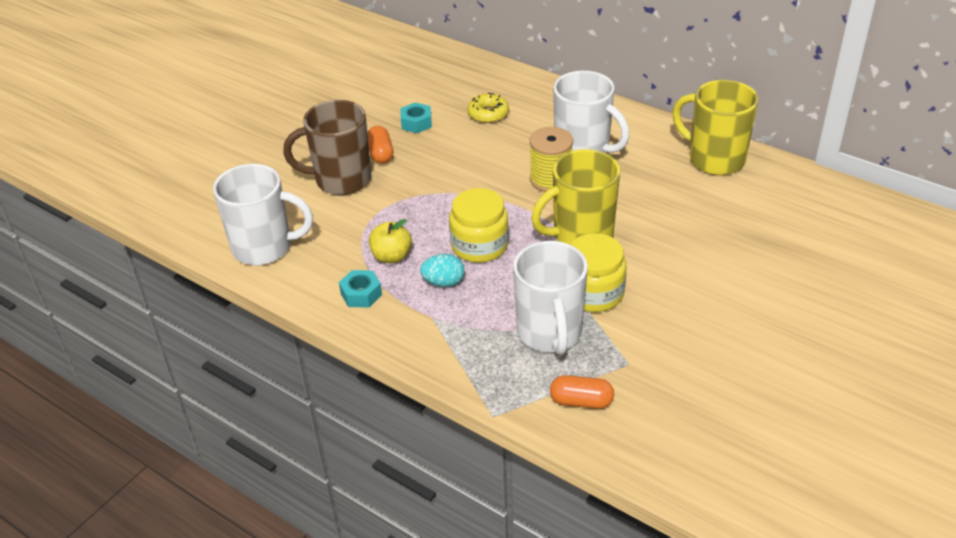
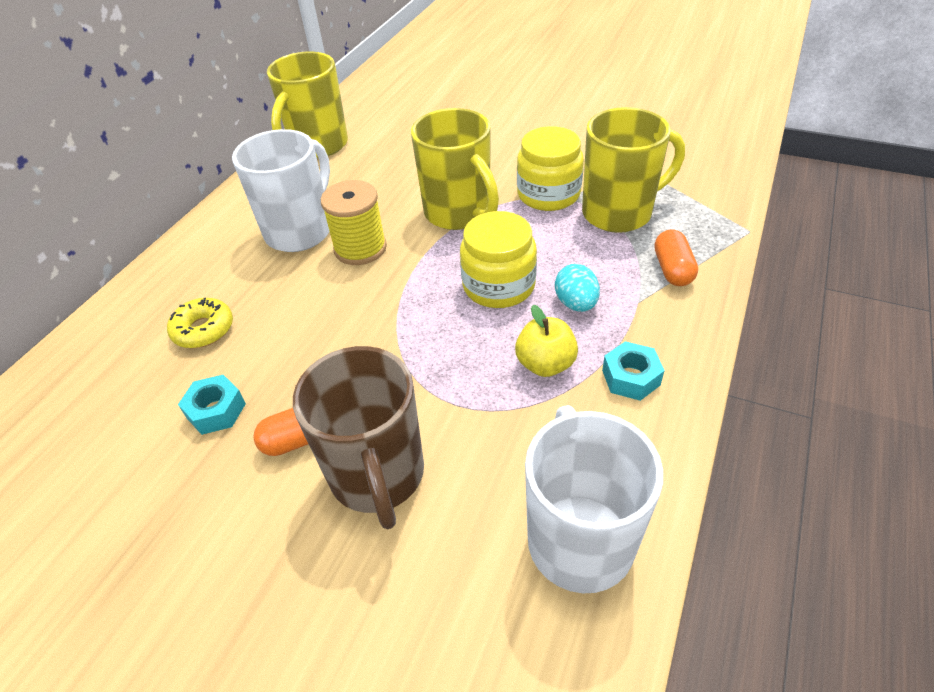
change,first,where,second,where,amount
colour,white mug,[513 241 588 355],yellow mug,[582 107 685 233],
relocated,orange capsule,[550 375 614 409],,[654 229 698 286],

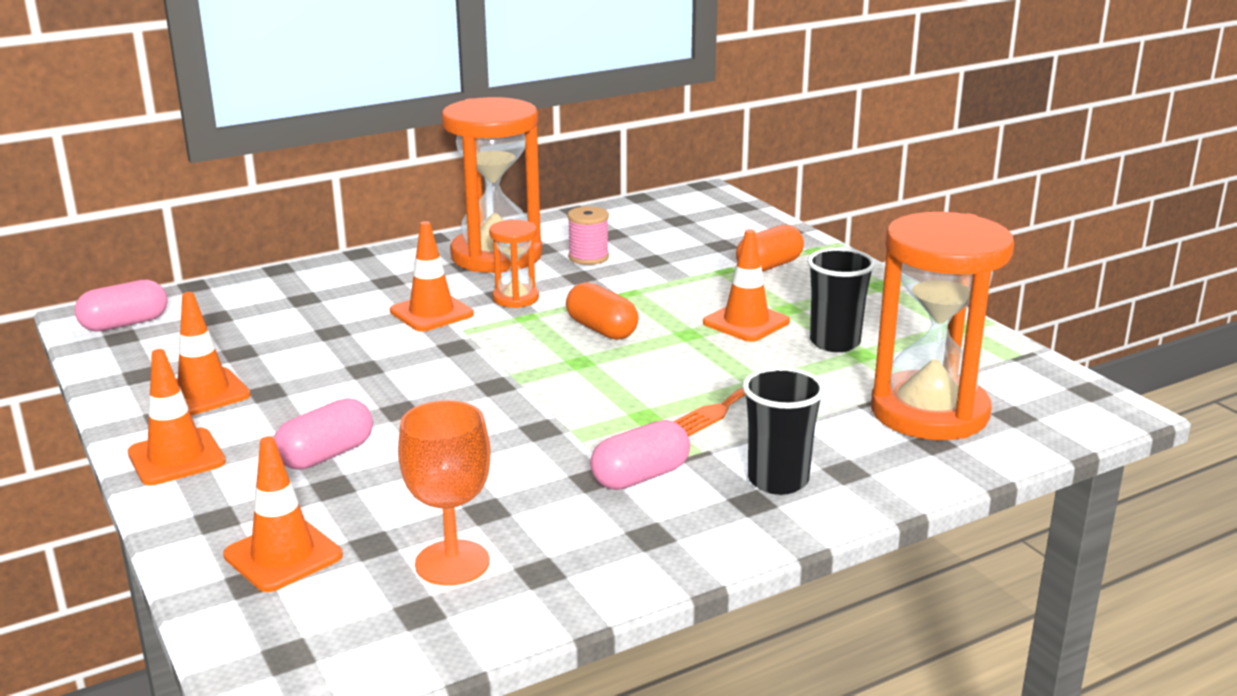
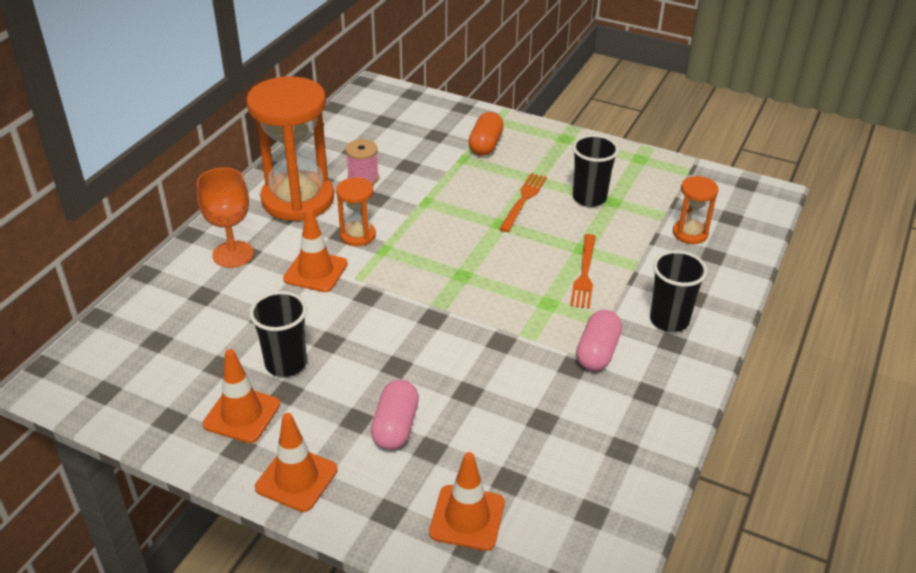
change,first,where,second,where,amount
size,orange hourglass,[871 212 1014 440],,[673 176 719 244],x0.47
exchanged,orange traffic cone,[703 229 790 342],orange fork,[499 173 547 232],
missing,pink capsule,[75 280 168 332],,,
missing,orange capsule,[566 282 639 340],,,
relocated,orange goblet,[398 400 491 586],,[197 167 254 268],
appeared,,,black cup,[249 291 307 377],

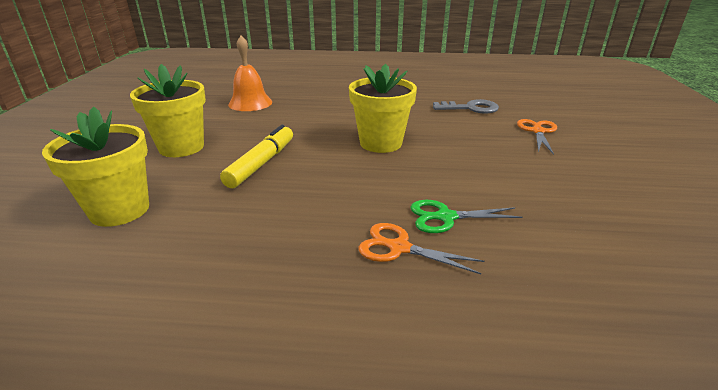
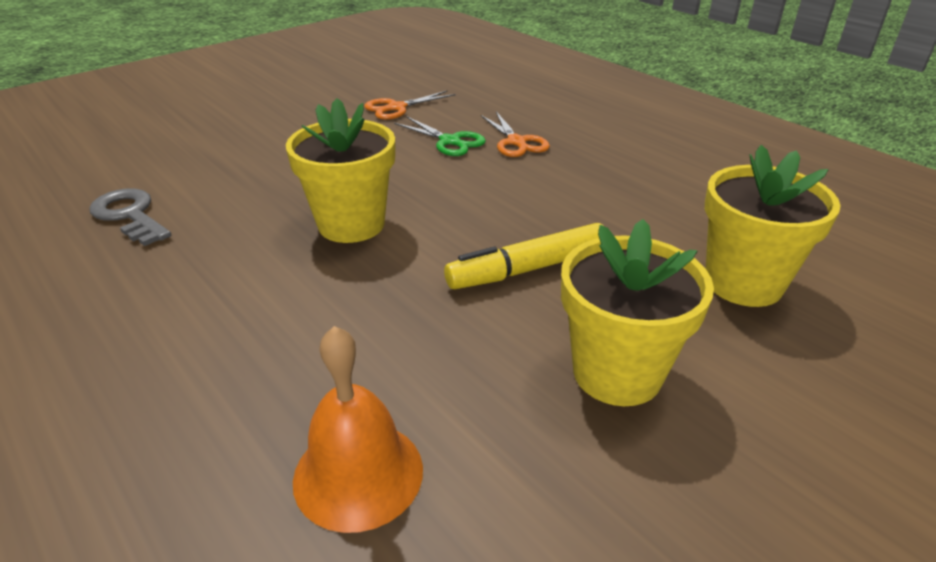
change,first,where,second,where,amount
relocated,orange scissors,[517 119 557 155],,[364 90 456 120],

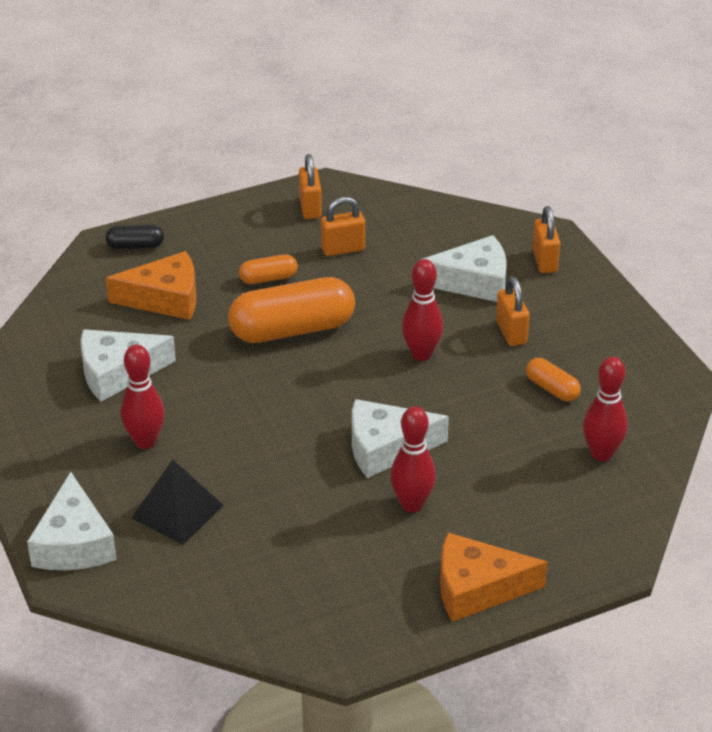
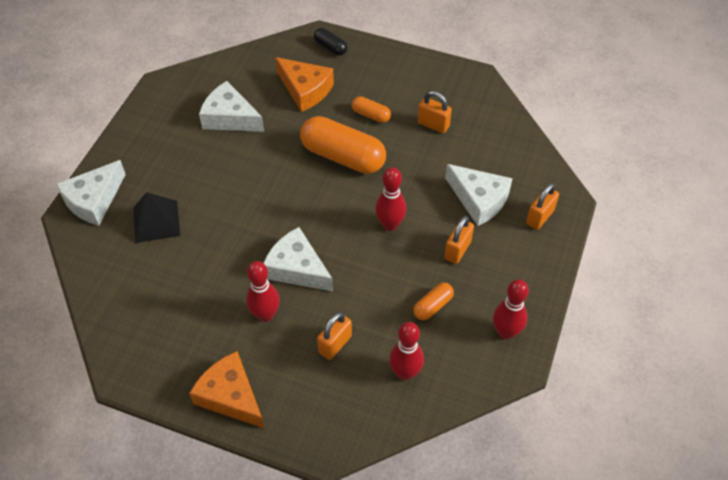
change,first,where,second,where,amount
relocated,orange padlock,[299 154 322 219],,[317 312 352 360],
relocated,red bowling pin,[121 345 165 449],,[493 279 529 340],
spun,orange capsule,[526 358 581 402],,[413 282 454 320],45 degrees clockwise

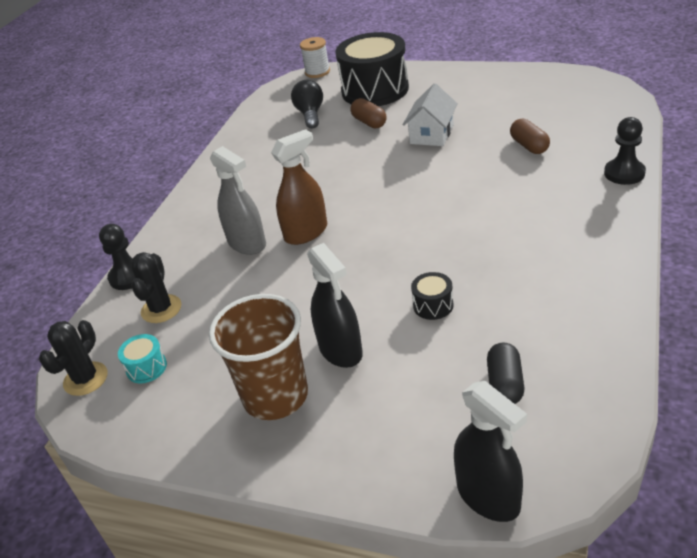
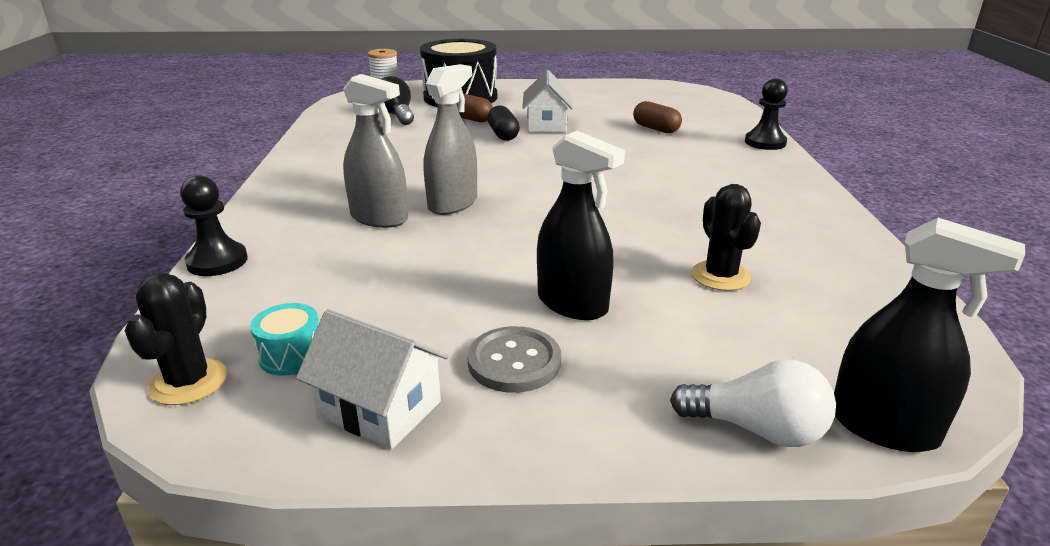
change,first,where,second,where,amount
colour,brown spray bottle,[271 129 327 245],grey spray bottle,[423 64 477 215],
relocated,black cactus,[131 252 181 323],,[691 184 761 291],
missing,black drum,[411 272 454 320],,,
exchanged,brown cup,[209 294 308 420],grey button,[467 326 561 393],
relocated,black capsule,[487 342 524 404],,[488 105 520 141],
appeared,,,white house,[296 309 449 449],
appeared,,,white light bulb,[670 360 836 447],

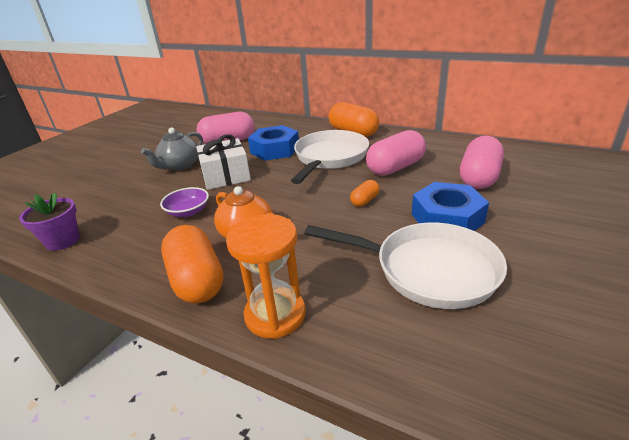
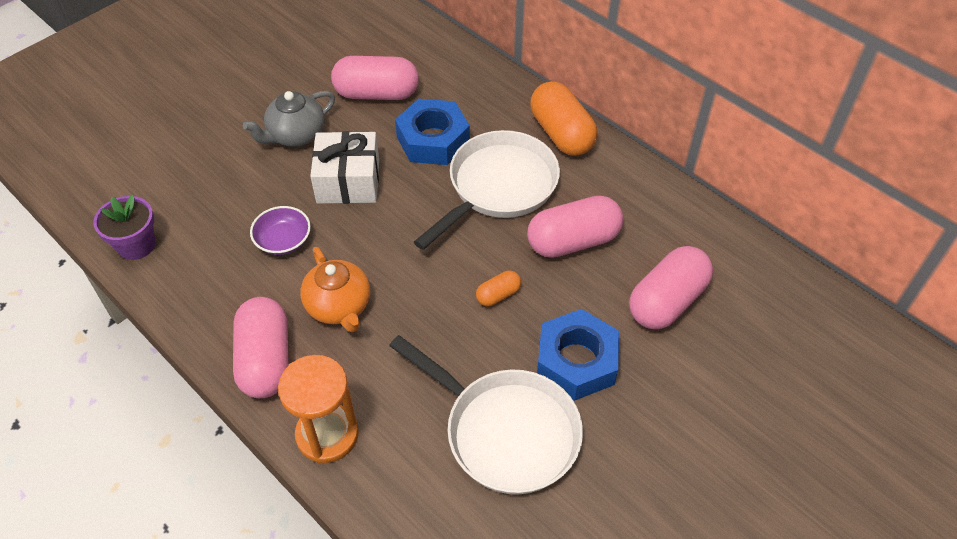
change,first,where,second,where,amount
colour,orange capsule,[161 225 223 303],pink capsule,[233 297 289 398],

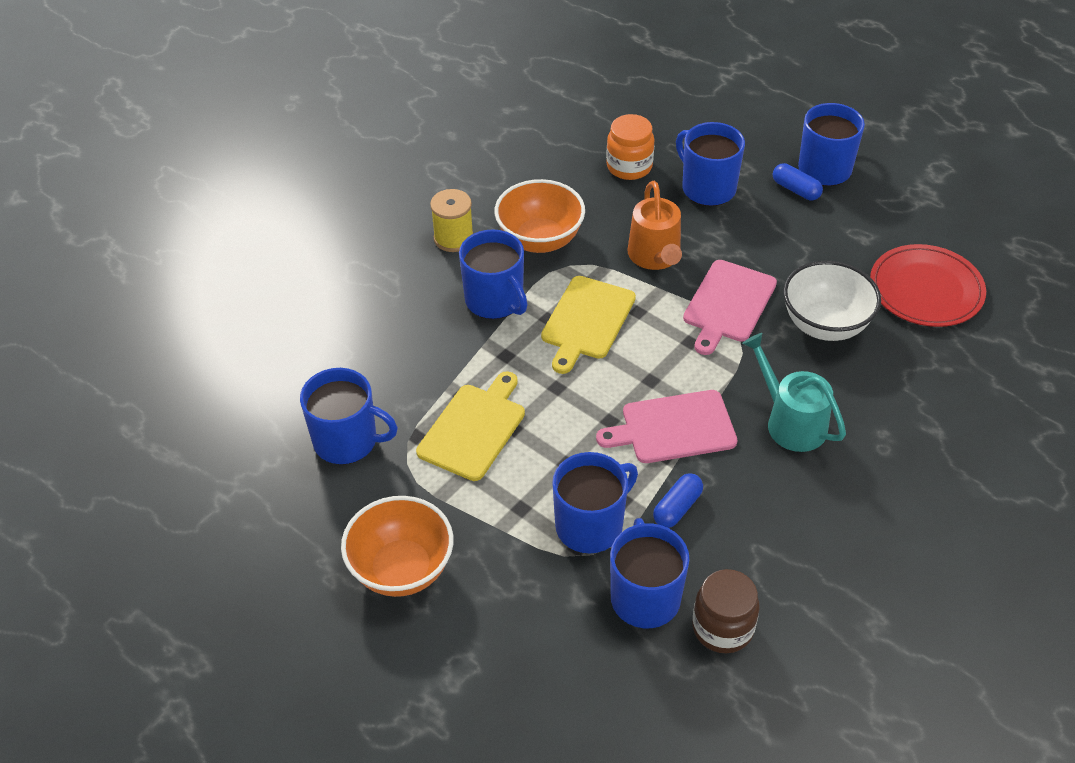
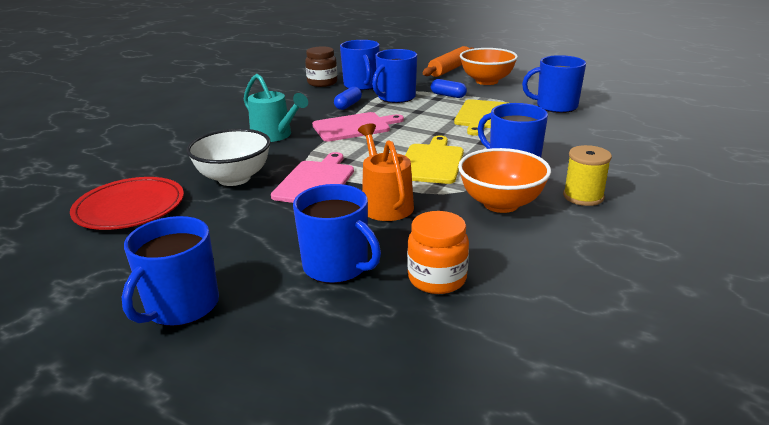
change,first,where,second,where,amount
relocated,blue capsule,[773 163 823 200],,[431 79 467 98],
appeared,,,orange rolling pin,[423 46 475 77],

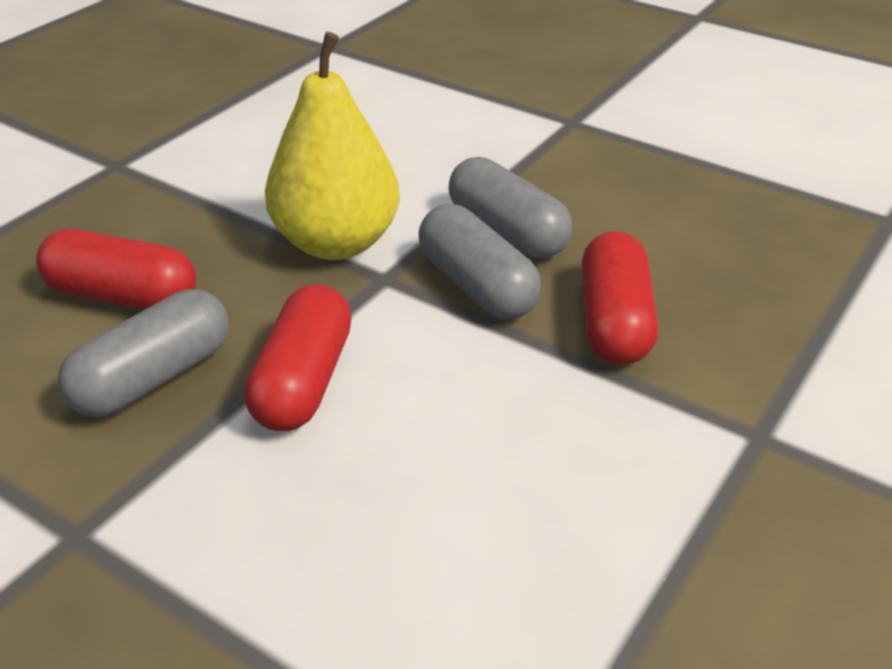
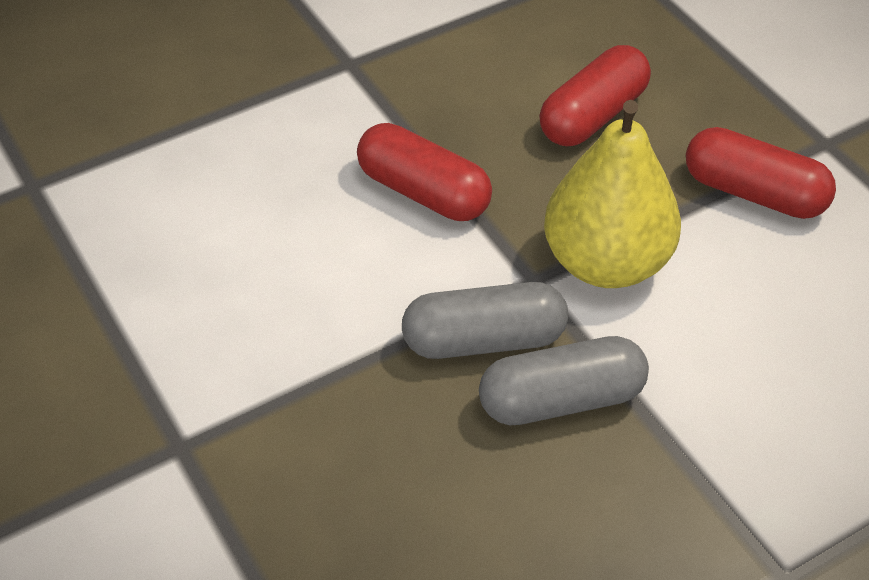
change,first,where,second,where,amount
relocated,red capsule,[582 231 658 365],,[686 127 836 219],
missing,grey capsule,[58 289 229 417],,,

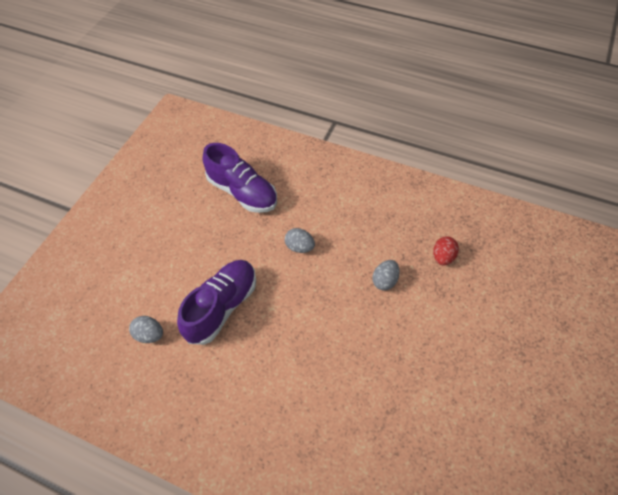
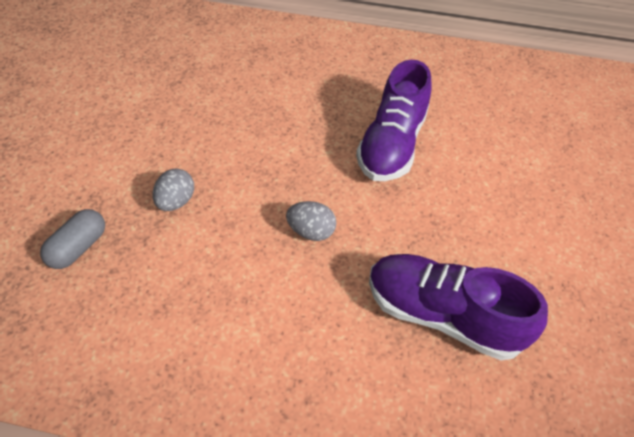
change,first,where,second,where,amount
exchanged,red egg,[433 237 459 265],grey capsule,[40 209 105 269],
missing,grey egg,[129 316 163 343],,,

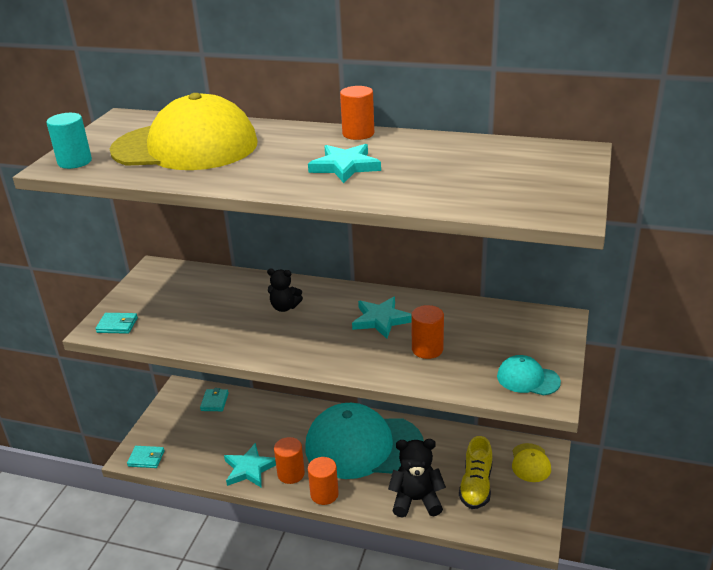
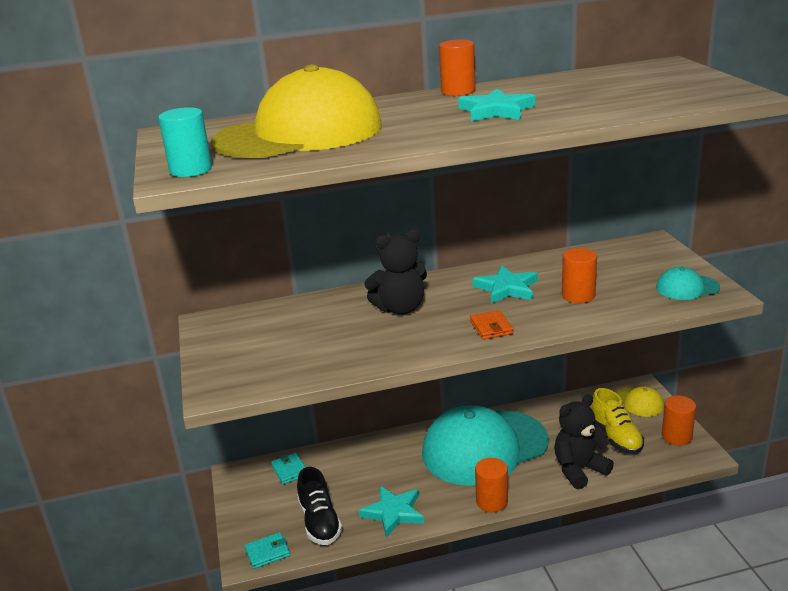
change,first,where,second,where,amount
size,black teddy bear,[267 268 303 312],,[364 229 427 315],x1.60
missing,turquoise wallet,[96 313 138 334],,,
relocated,orange cylinder,[274 437 305 484],,[662 396 696 446],
appeared,,,orange wallet,[470 310 513 340],
appeared,,,black shoe,[297 467 342 545],

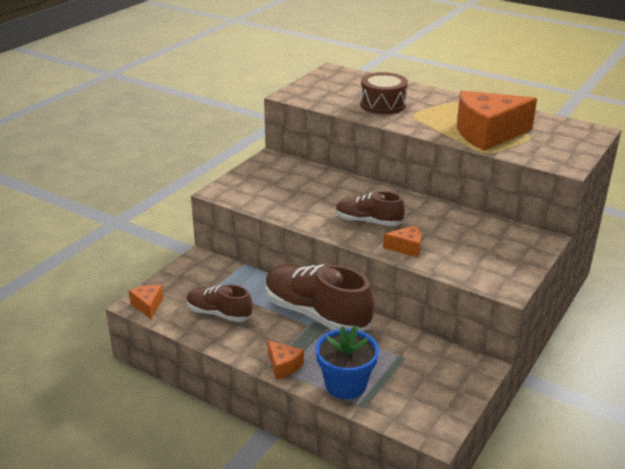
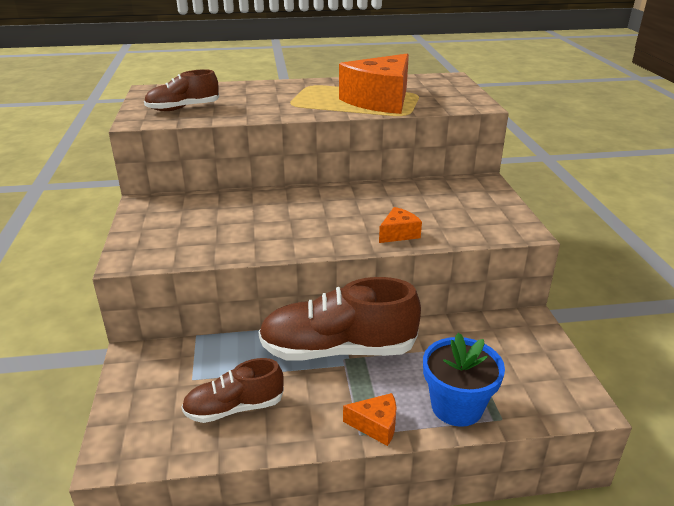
change,first,where,second,where,amount
missing,brown drum,[360 72 408 114],,,
relocated,brown shoe,[336 191 405 226],,[144 69 219 111],
missing,orange cheese,[129 285 163 319],,,

